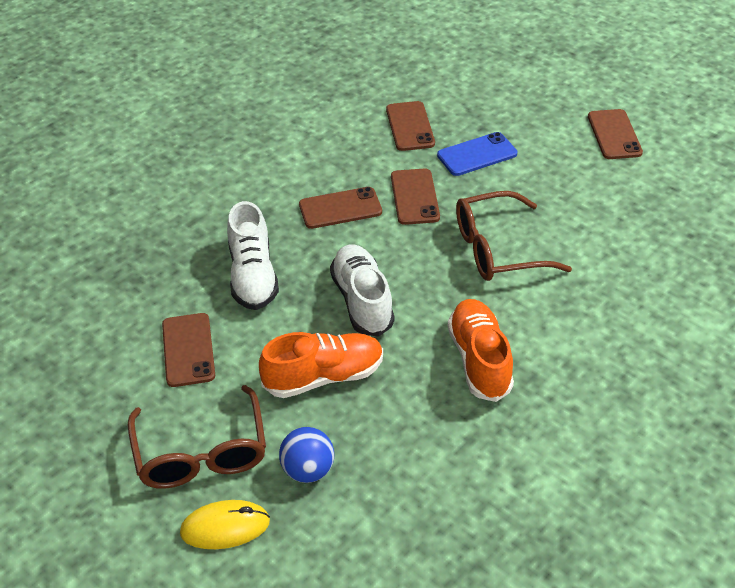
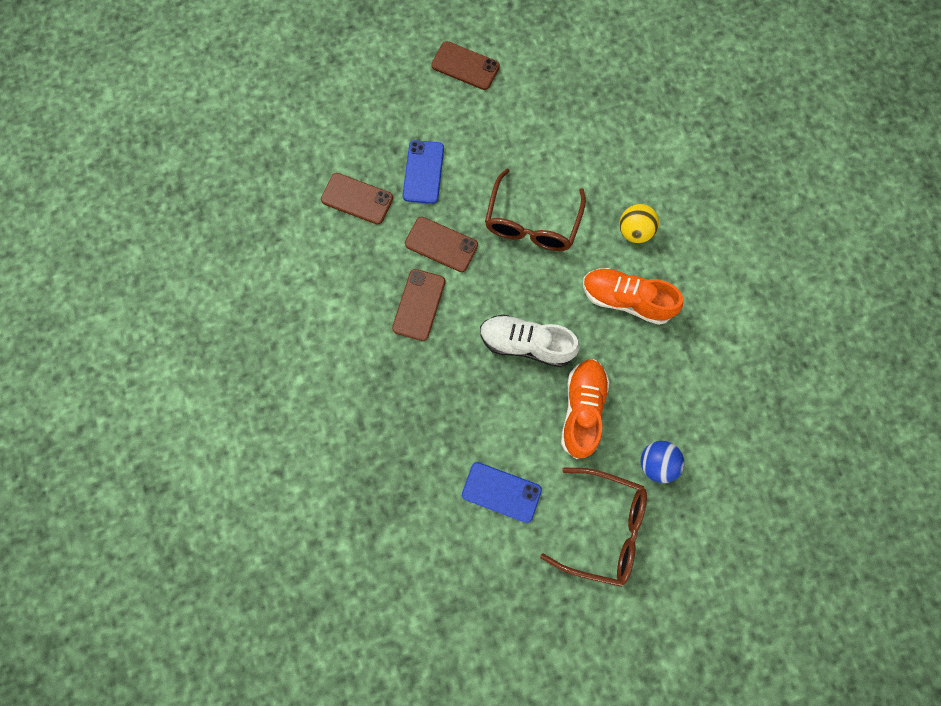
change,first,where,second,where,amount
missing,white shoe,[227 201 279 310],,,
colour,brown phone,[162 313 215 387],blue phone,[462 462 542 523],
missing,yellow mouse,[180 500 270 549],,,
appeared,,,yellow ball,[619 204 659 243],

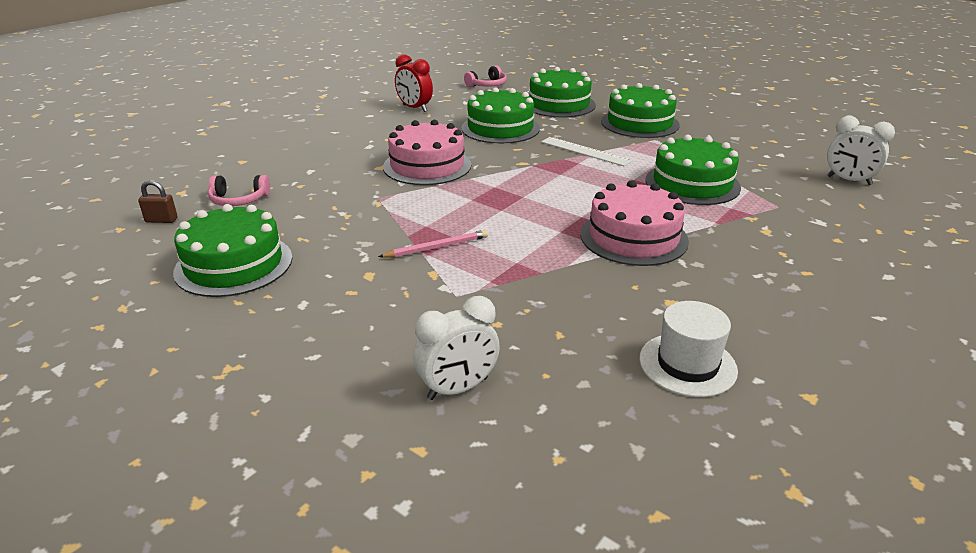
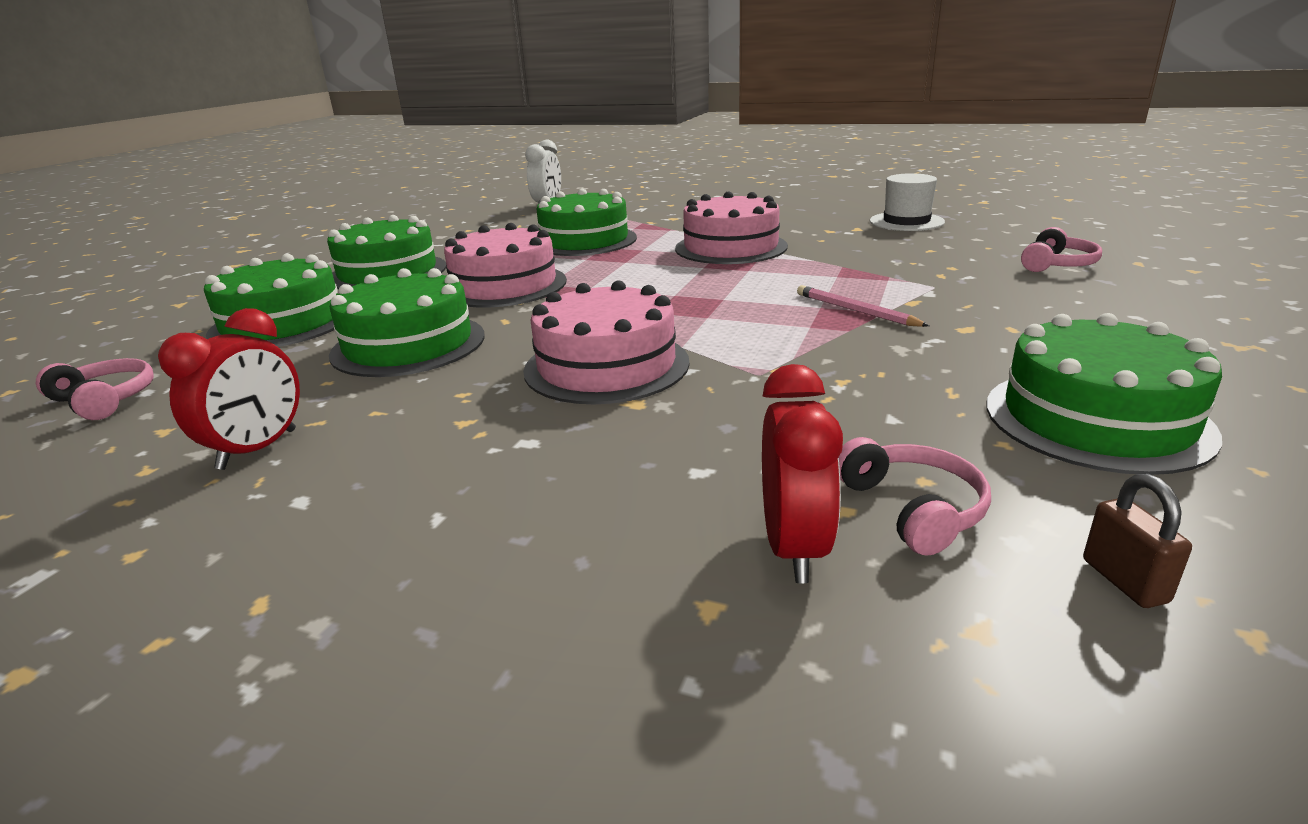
change,first,where,second,where,amount
exchanged,white ruler,[541 137 633 166],pink cake,[444 223 567 307],
exchanged,white clock,[413 296 500 400],pink headphones,[1021 227 1102 272],
appeared,,,red clock,[762 364 843 583],

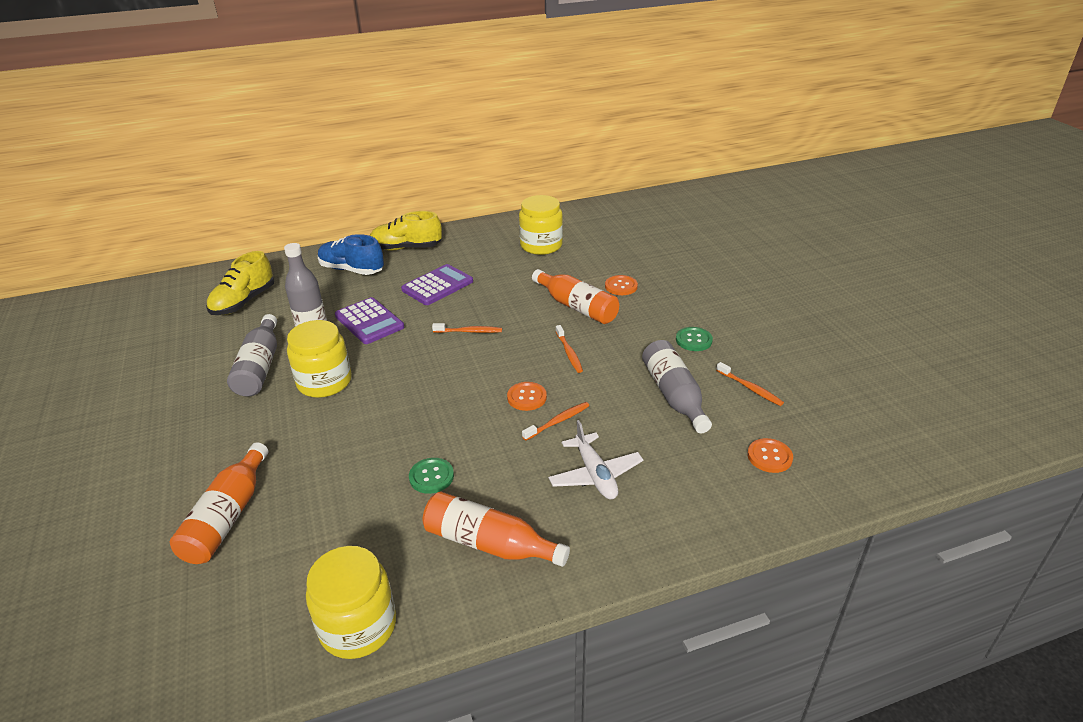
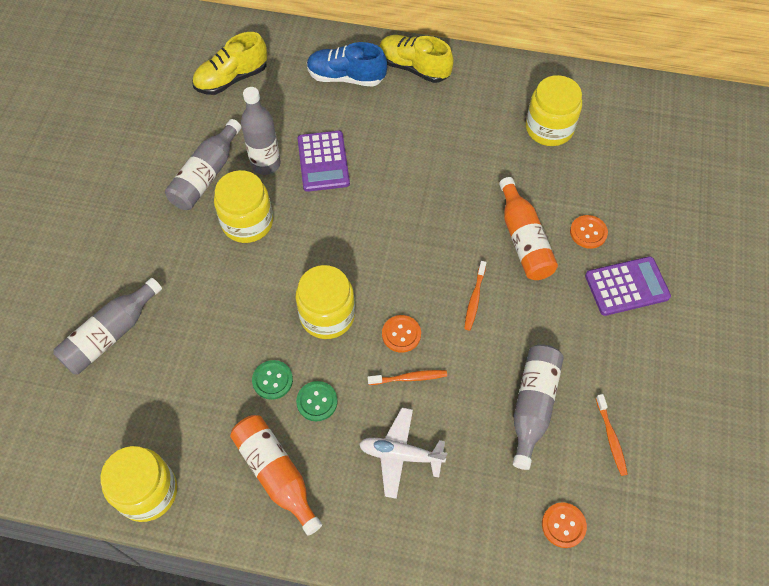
change,first,where,second,where,amount
spun,blue shoe,[318 234 384 275],,[307 42 387 87],45 degrees counterclockwise
relocated,purple calculator,[401 264 473 305],,[585 256 671 316],
missing,orange toothbrush,[432 323 502 333],,,
relocated,green button,[676 327 713 351],,[296 381 338 421],
spun,white plane,[548 420 643 500],,[359 408 447 499],90 degrees clockwise
colour,orange bottle,[170 442 268 564],grey bottle,[53 278 162 374],
appeared,,,yellow jar,[296 265 355 339],

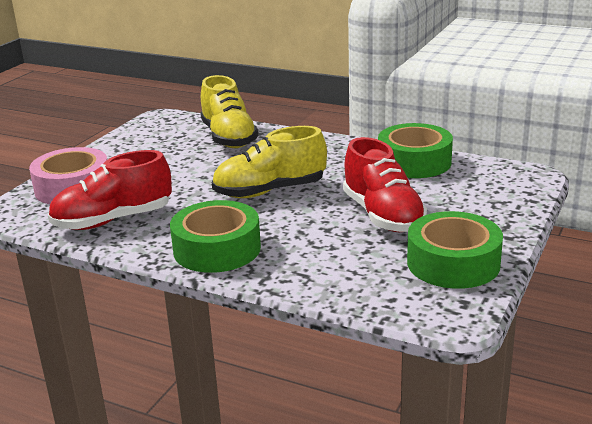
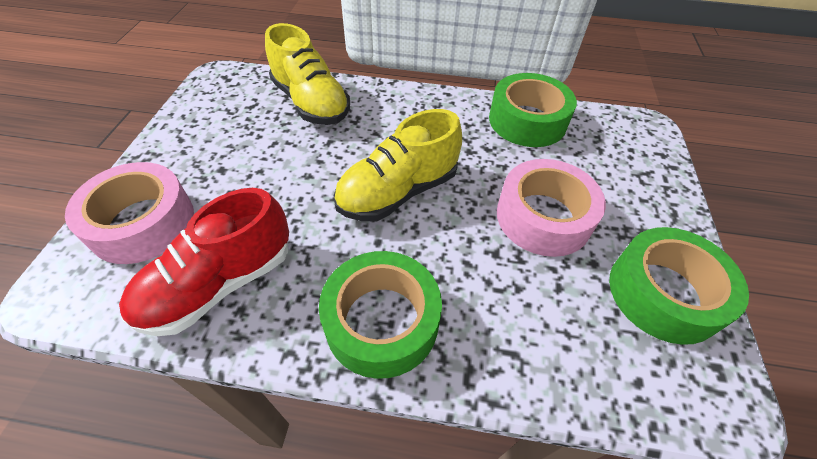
change,first,where,second,where,amount
exchanged,red shoe,[343 137 427 232],pink tape,[497 159 606 257],

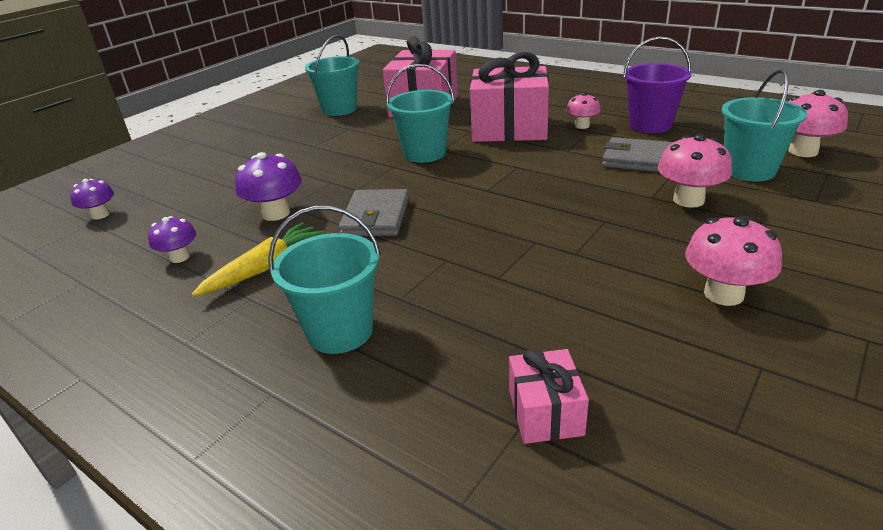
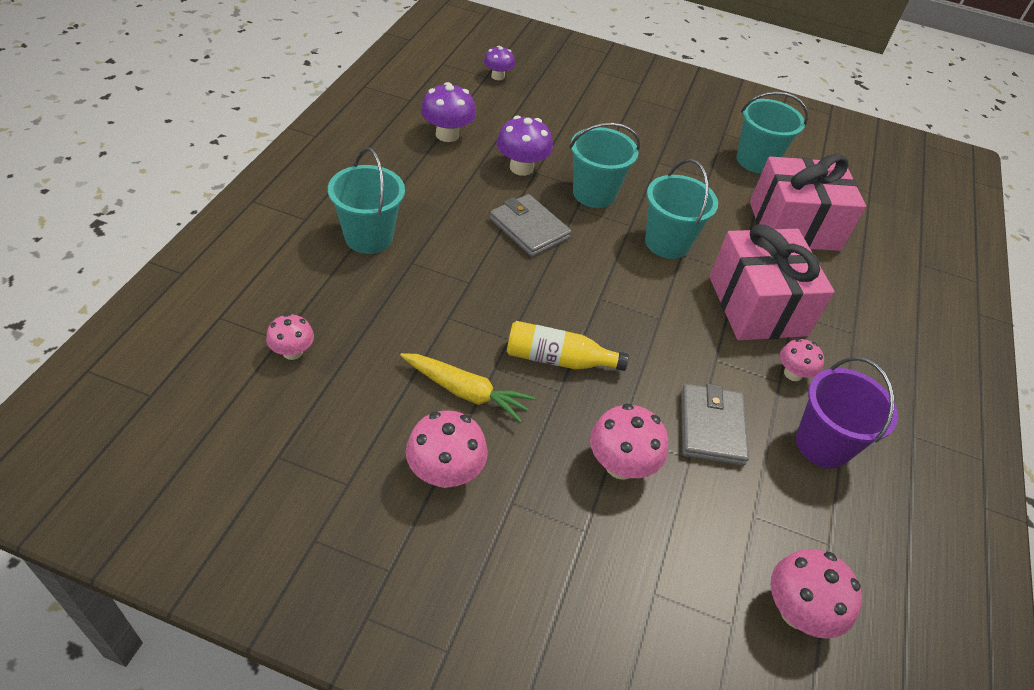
change,first,where,second,where,amount
relocated,turquoise bucket,[721 69 807 182],,[569 123 640 208],
spun,grey wallet,[338 189 409 236],,[490 194 572 257],60 degrees clockwise
size,purple mushroom,[148 216 196 263],,[421 82 476 142],x1.58
relocated,yellow carrot,[192 222 323 297],,[400 353 535 423],
exchanged,pink gift,[509 349 589 444],pink mushroom,[266 313 314 360],
appeared,,,yellow bottle,[507 321 629 371],

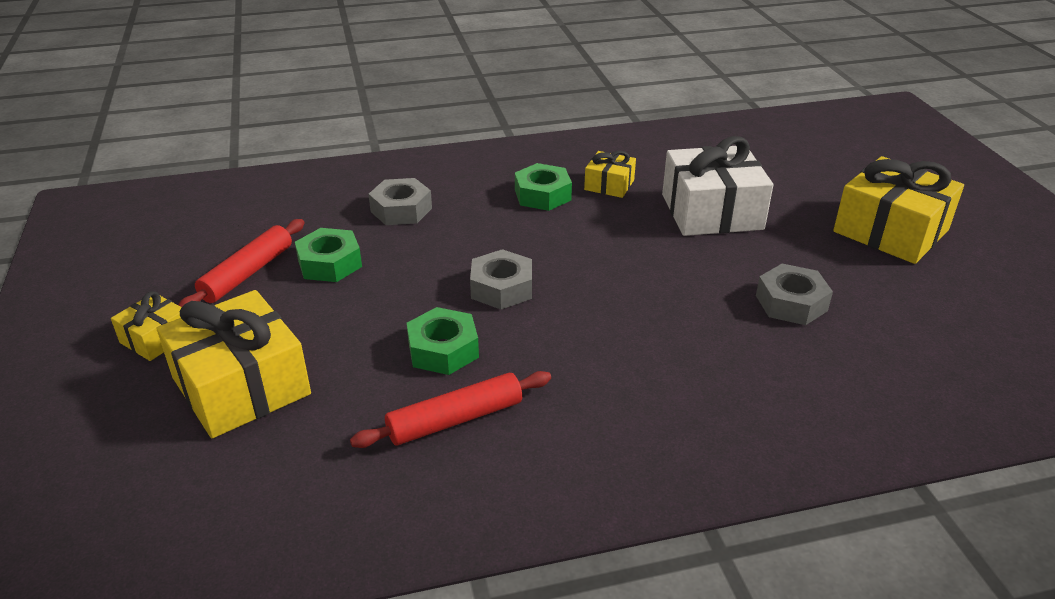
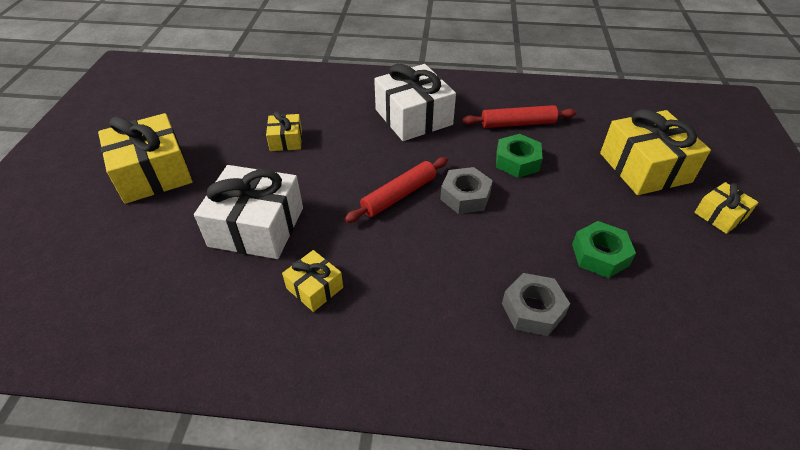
change,first,where,second,where,amount
missing,green nut,[515 163 572 211],,,
relocated,red rolling pin,[178 219 304 307],,[345 157 448 223],
exchanged,grey nut,[756 263 833 325],yellow gift,[266 111 302 151],
appeared,,,white gift,[374 64 456 141],

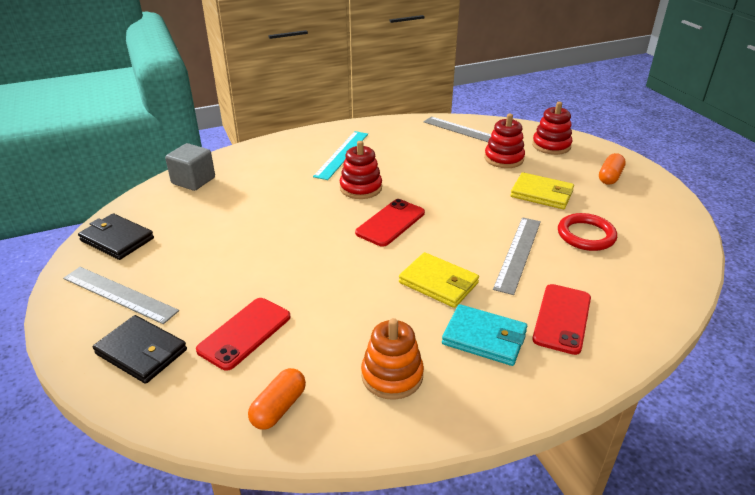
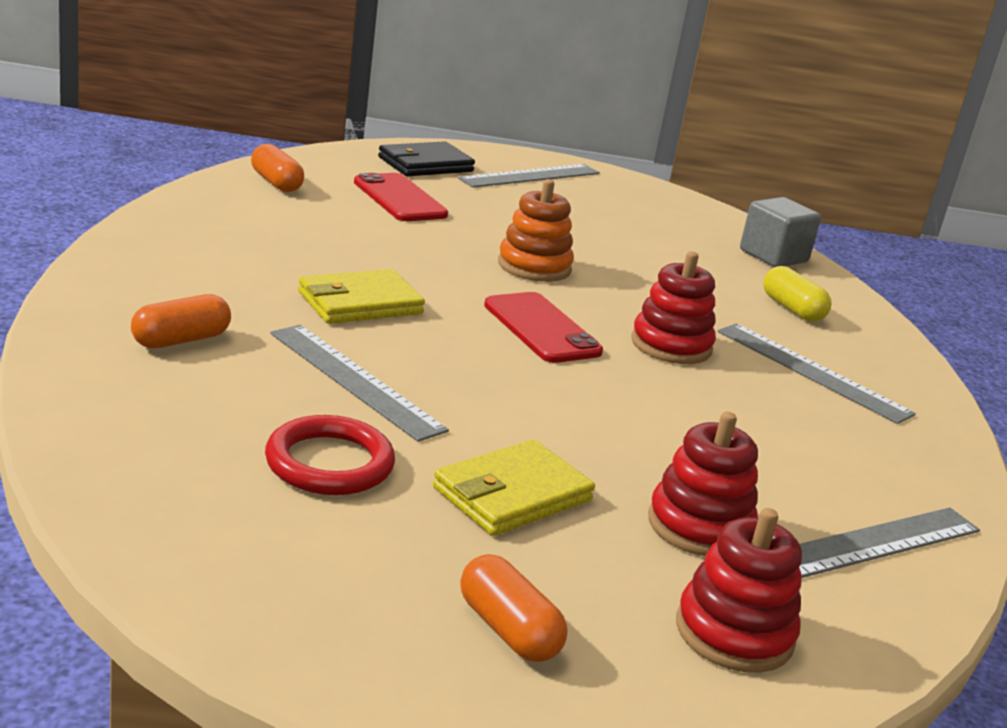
change,first,where,second,where,amount
colour,turquoise ruler,[313 131 368 180],grey ruler,[718 323 916 424],
missing,black wallet,[78 213 154 260],,,
exchanged,red phone,[532 284 591 355],orange capsule,[131 294 231 348],
missing,turquoise wallet,[442 304 527 366],,,
relocated,orange stacking toy,[361 318 424 400],,[498 179 574 282],
appeared,,,yellow capsule,[763 266 832 321],

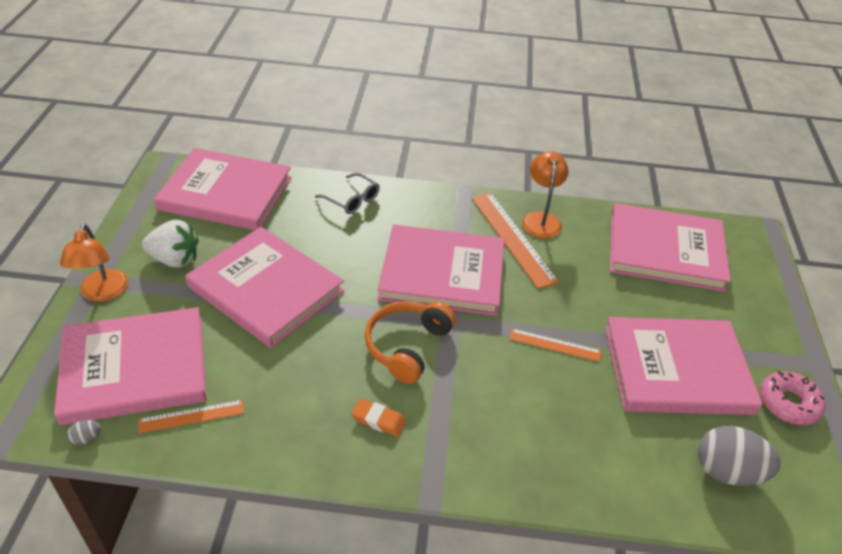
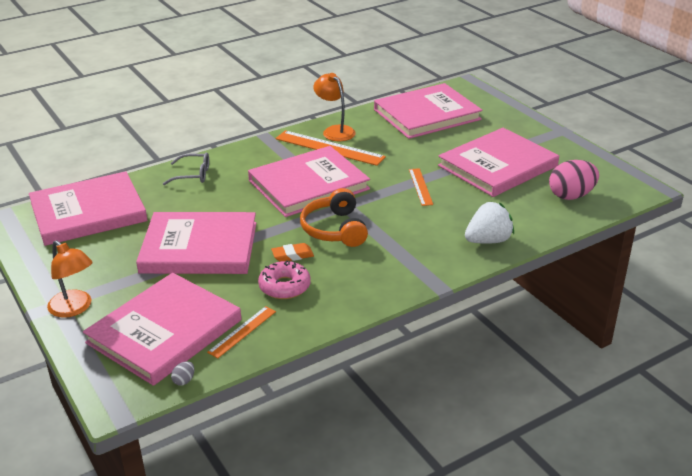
change,first,where,second,where,amount
relocated,white strawberry,[142 220 199 268],,[465 202 514 244],
spun,orange ruler,[509 328 602 362],,[409 168 433 206],75 degrees counterclockwise
relocated,pink donut,[760 371 826 425],,[258 260 311 299],
relocated,orange eraser,[351 398 406 437],,[271 243 314 262],
colour,grey egg,[698 426 781 486],pink egg,[549 160 599 200],

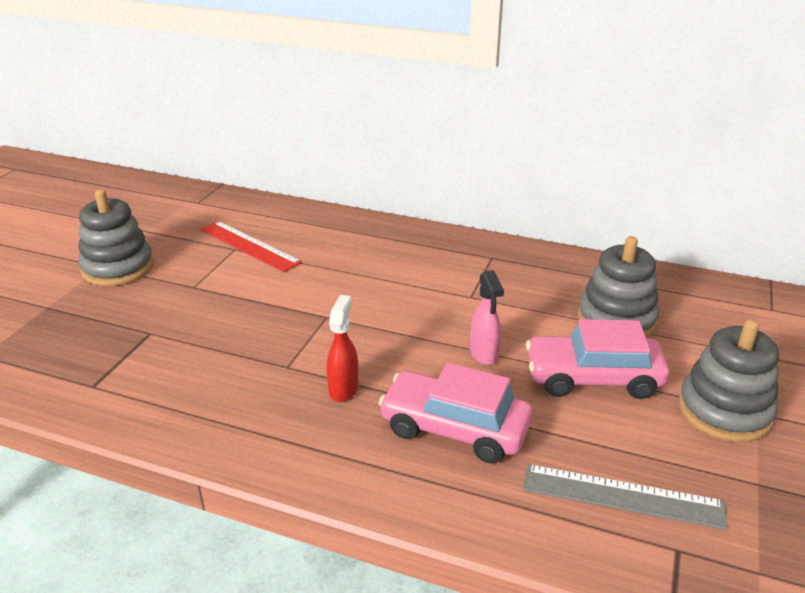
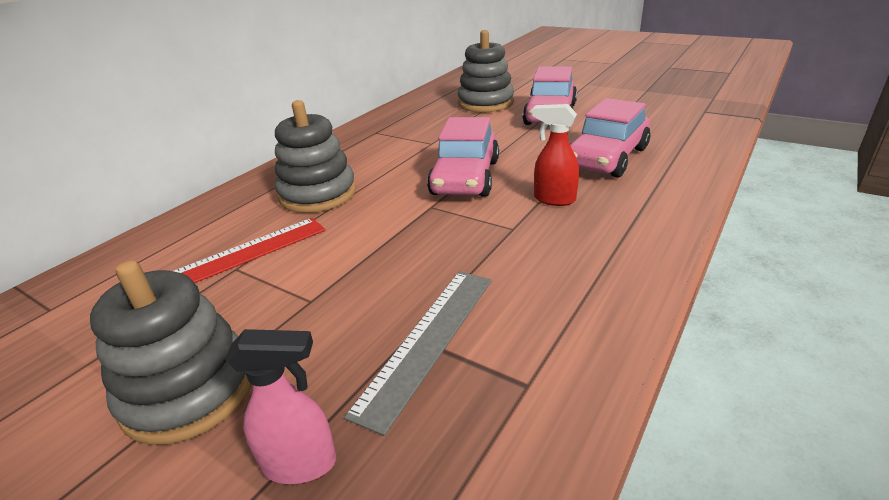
change,first,where,second,where,amount
relocated,pink spray bottle,[470 270 504 365],,[225 329 336 484],
relocated,grey stacking toy,[679 319 779 442],,[275 100 356 213],
relocated,grey ruler,[523 464 727 530],,[344 271 492 436],
appeared,,,pink car,[427 117 499 197],

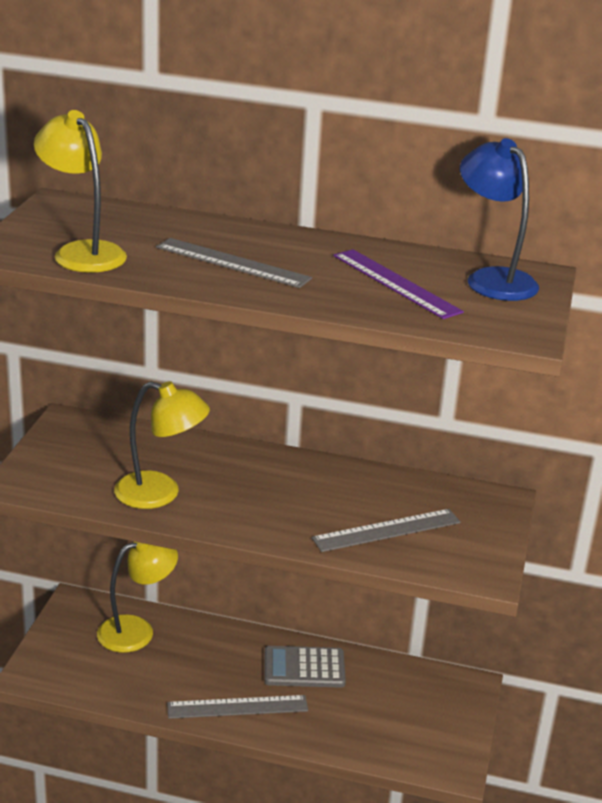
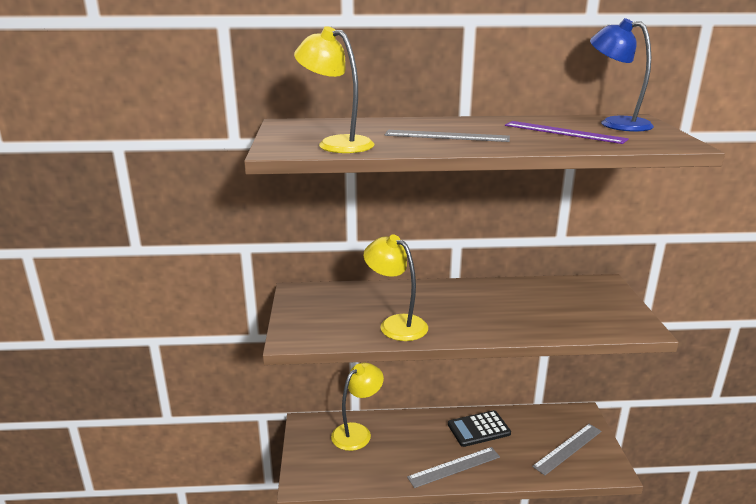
change,first,where,second,where,amount
spun,yellow lamp,[114 381 210 509],,[364 235 428 341],135 degrees counterclockwise
relocated,grey ruler,[312 509 461 552],,[532 424 602 475],
colour,grey calculator,[264 646 346 688],black calculator,[448 410 511 447],

